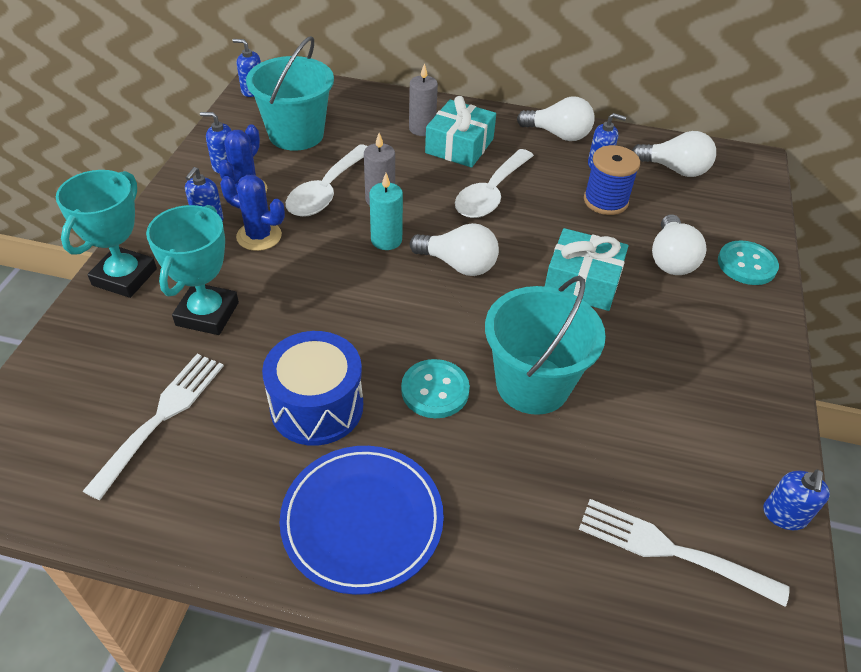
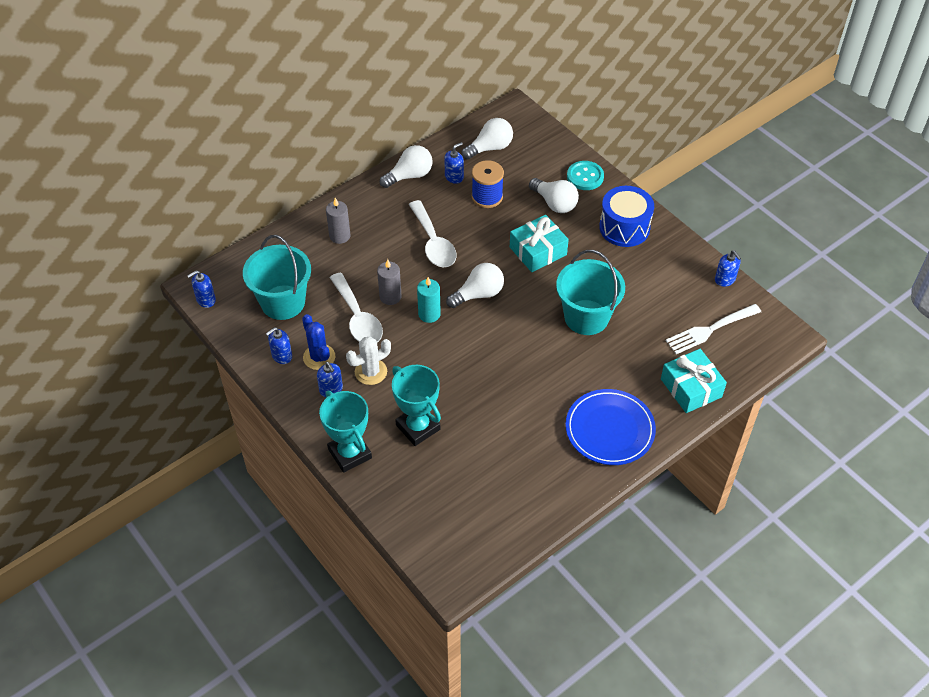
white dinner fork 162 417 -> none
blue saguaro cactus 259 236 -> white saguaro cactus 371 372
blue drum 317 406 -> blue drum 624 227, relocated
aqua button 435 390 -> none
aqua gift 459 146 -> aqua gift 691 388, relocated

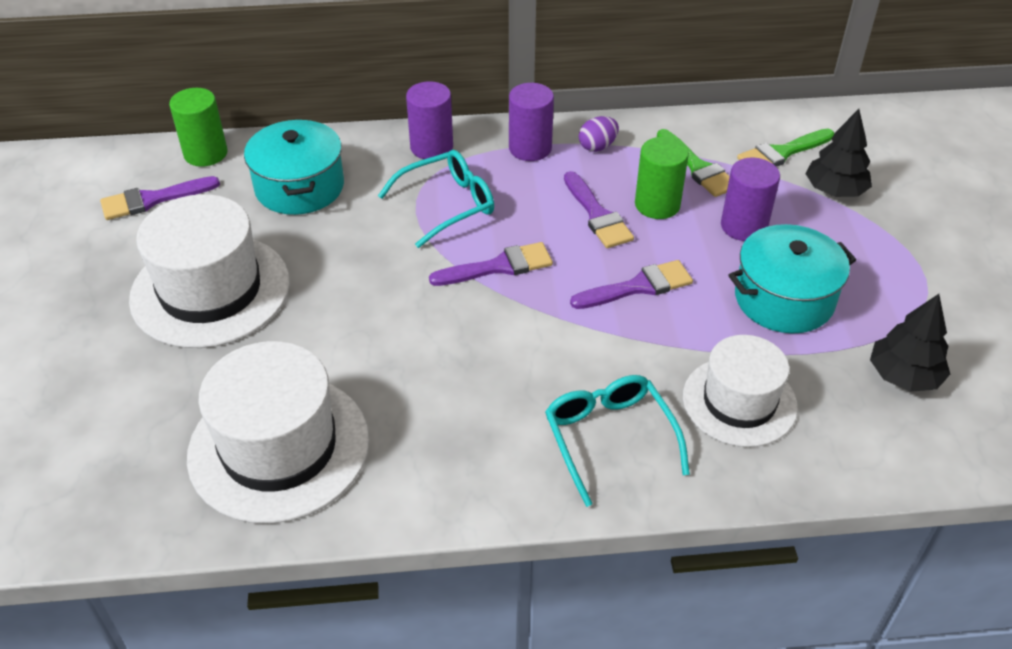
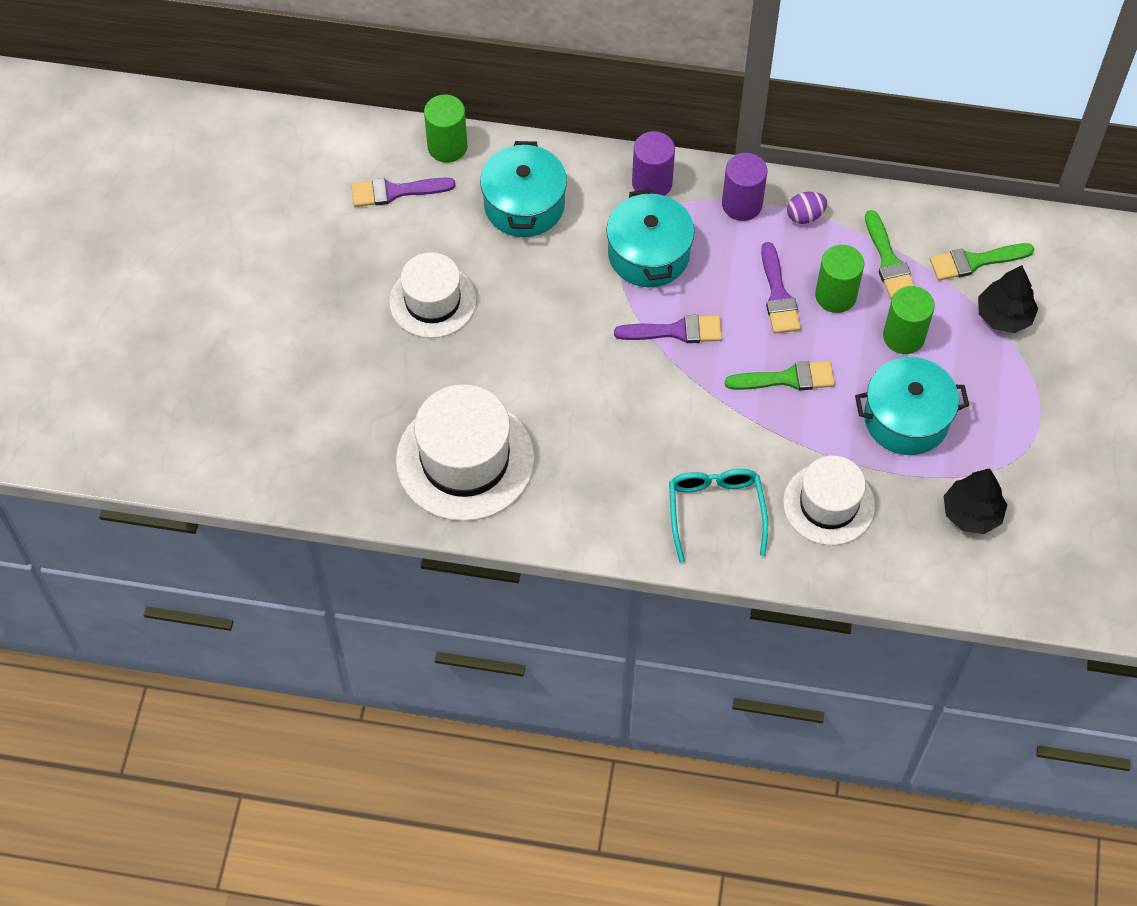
white tall hat 210 290 -> white tall hat 432 301, x0.66
aqua glasses 446 205 -> aqua stockpot 649 254
purple paint brush 638 287 -> green paint brush 787 378
purple cylinder shape 743 226 -> green cylinder shape 903 336

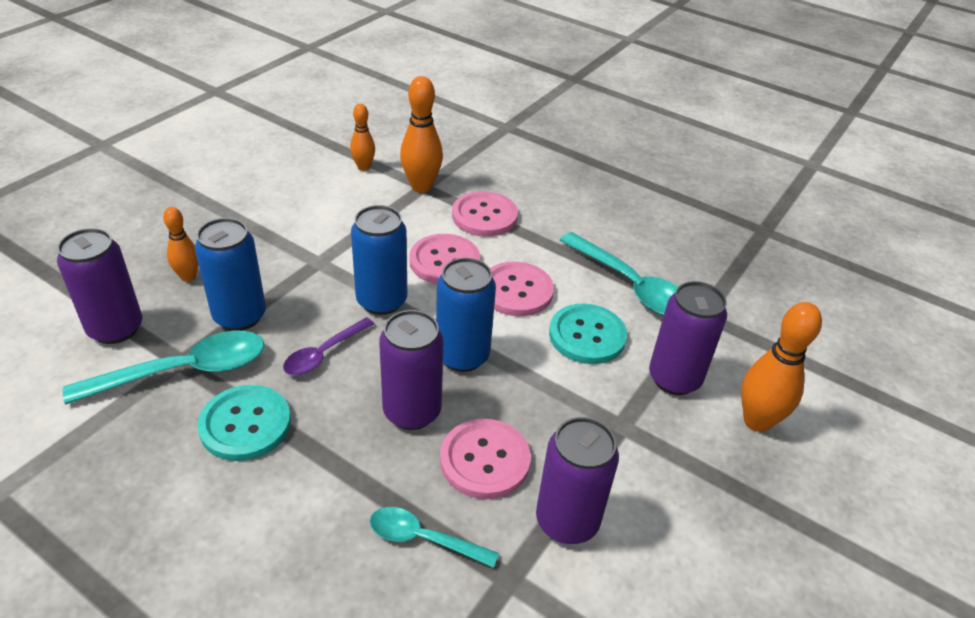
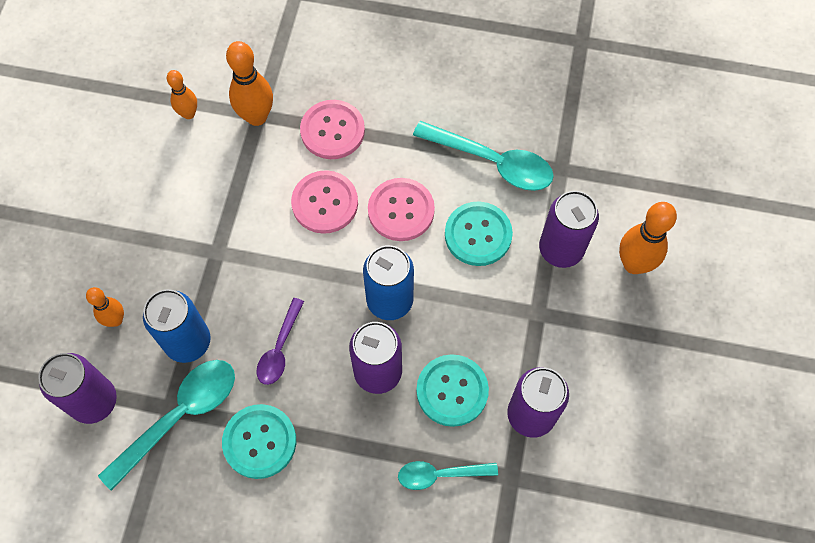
blue soda can 381 301 -> none
pink button 485 460 -> aqua button 452 391

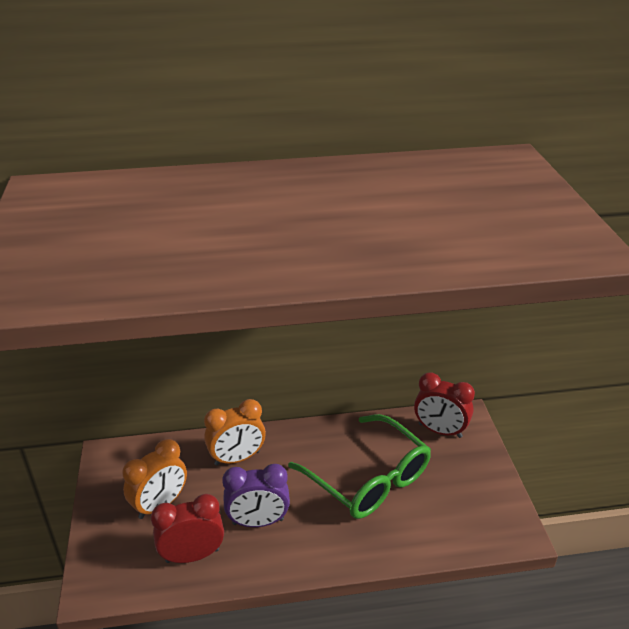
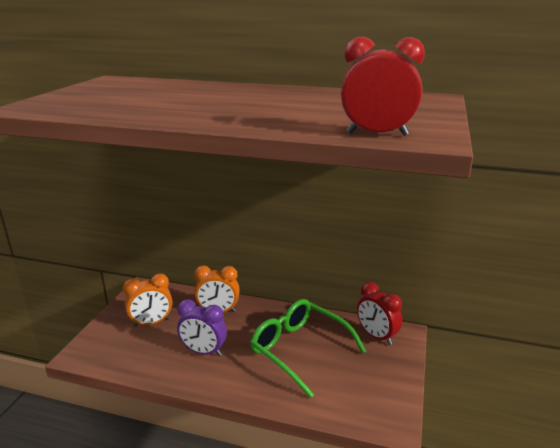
red clock 192 555 -> red clock 377 134, relocated
green glasses 368 478 -> green glasses 299 350, 150 degrees clockwise

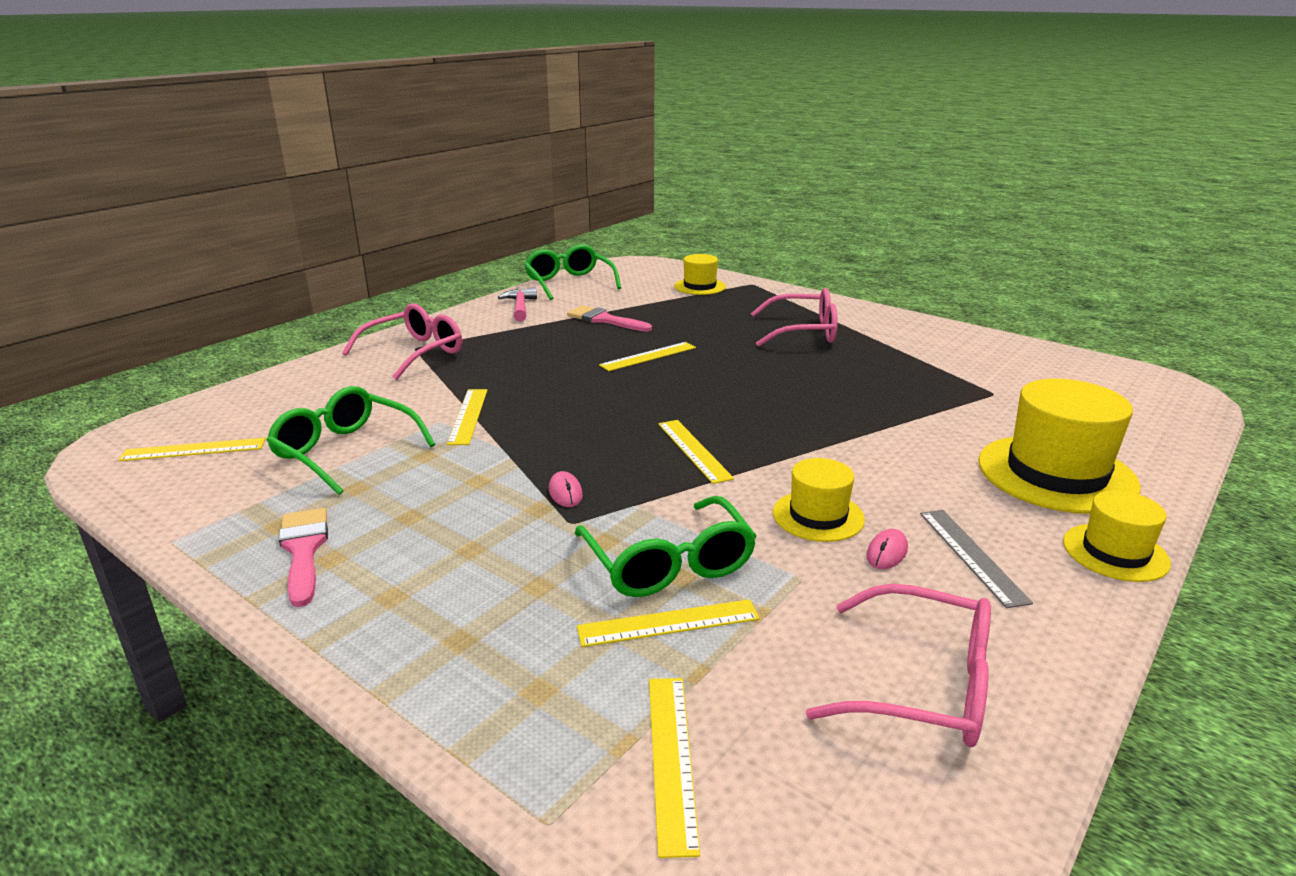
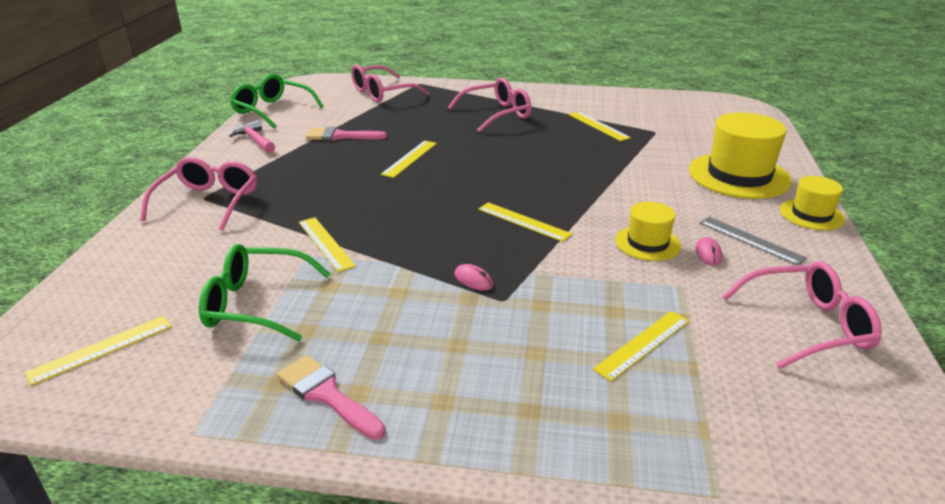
green glasses 668 563 -> none
bright yellow straightedge 671 758 -> bright yellow straightedge 598 126, relocated
bright yellow tall hat 699 286 -> pink glasses 382 93

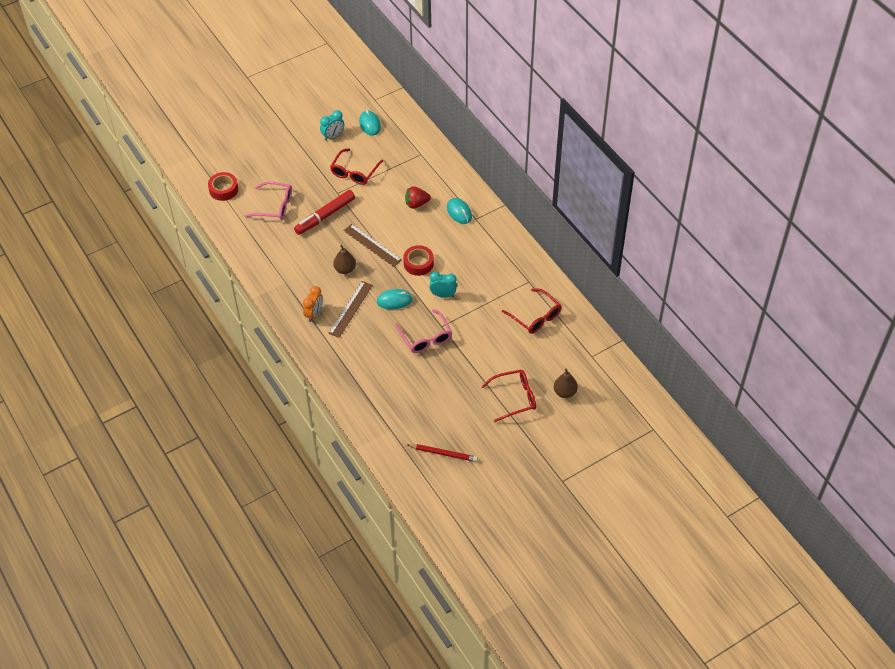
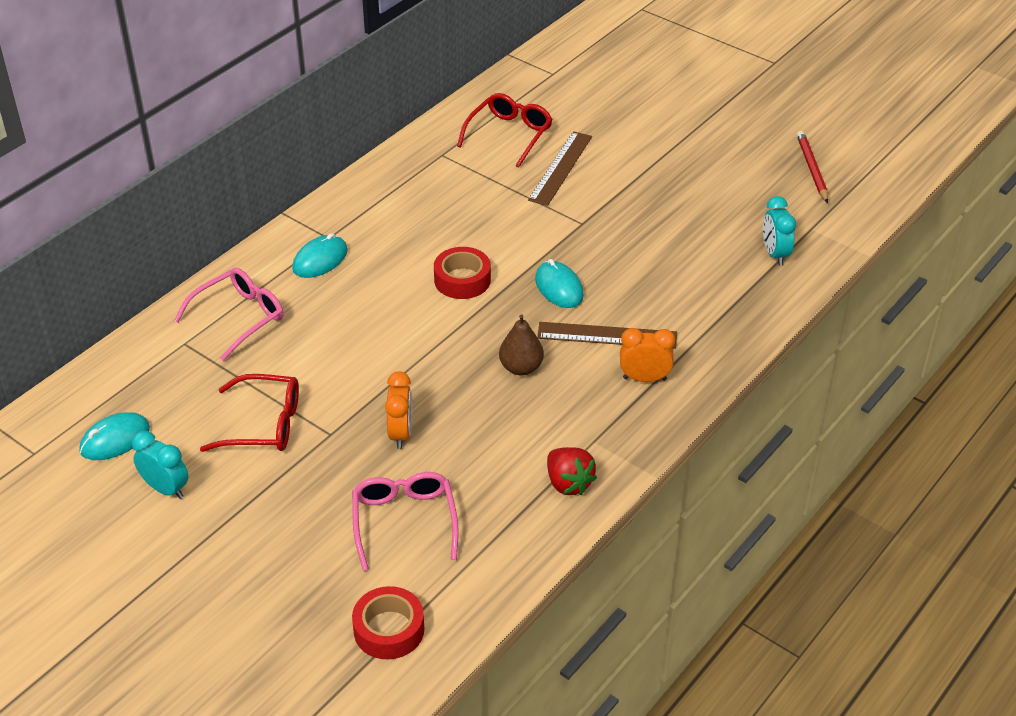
red marker 325 216 -> orange-coloured clock 401 434
dark brown straightedge 372 245 -> dark brown straightedge 561 168, relocated
pink glasses 426 338 -> pink glasses 239 317, relocated
red berry 416 204 -> red berry 568 483, relocated
aqua clock 443 295 -> aqua clock 775 254, relocated
red glasses 515 398 -> none
dark brown pear fruit 565 392 -> none

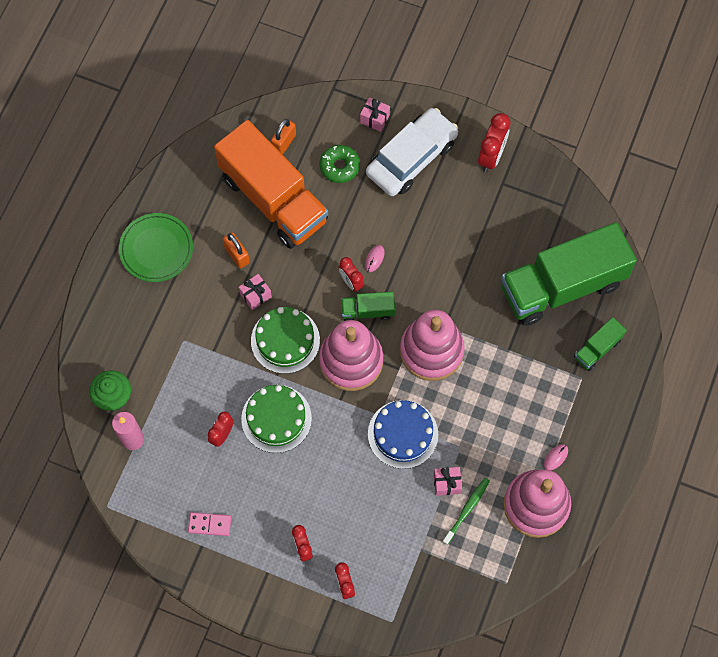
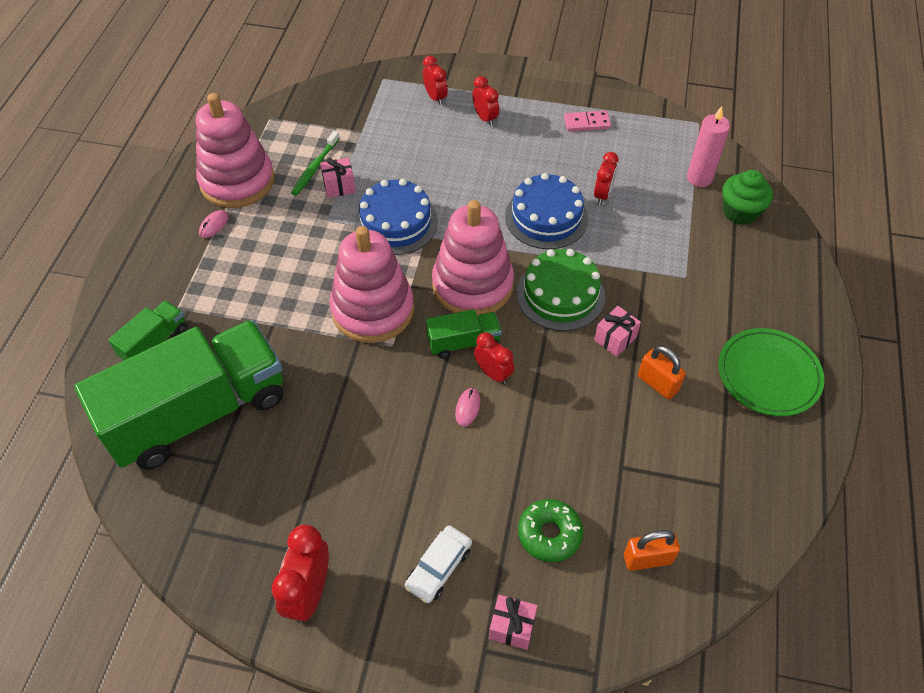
orange-coloured toy truck 273 199 -> none
green layer cake 276 418 -> blue layer cake 546 217
orange-coloured padlock 284 142 -> orange-coloured padlock 647 559, 60 degrees clockwise
white car 411 158 -> white car 438 567, x0.49

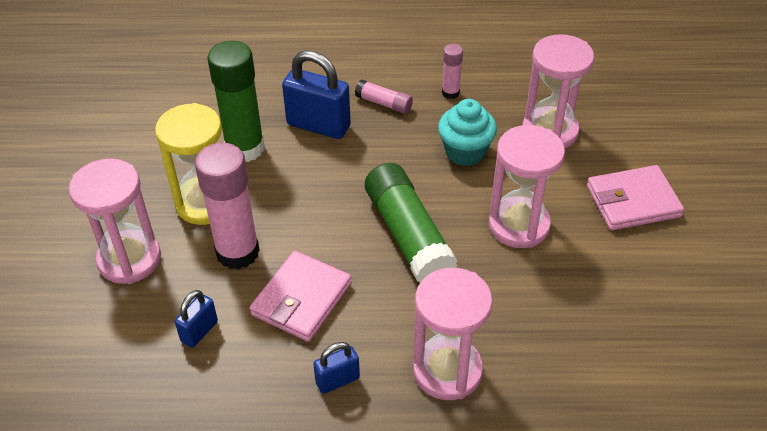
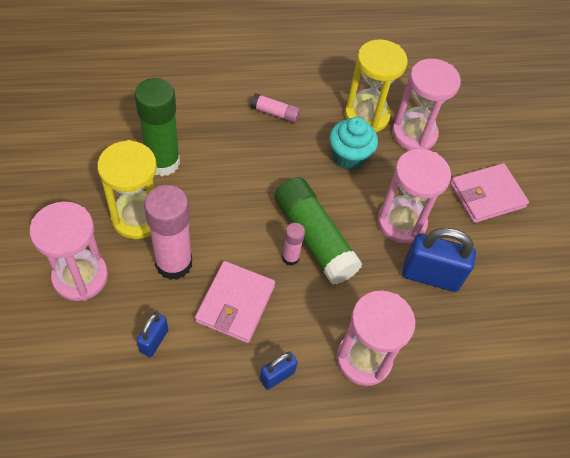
blue padlock 318 125 -> blue padlock 430 275, relocated
pink glue 450 93 -> pink glue 290 258, relocated
none -> bright yellow hourglass 366 116

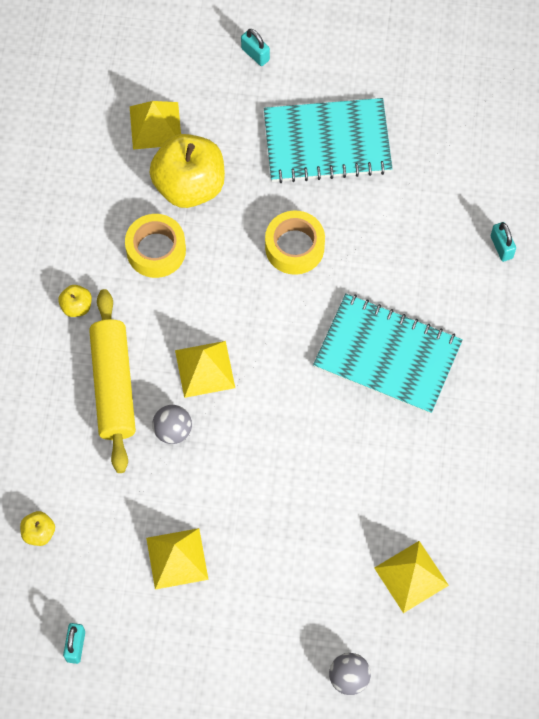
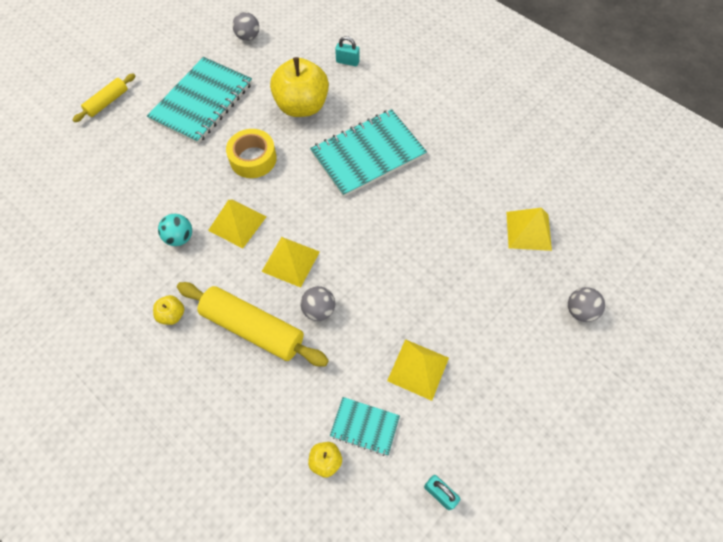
bright yellow tape 156 250 -> aqua sphere 180 238
bright yellow pyramid 155 125 -> bright yellow pyramid 237 223, relocated
bright yellow apple 189 185 -> bright yellow apple 302 106, relocated
aqua padlock 255 54 -> bright yellow dough roller 107 102
none -> gray sphere 248 37
none -> aqua notebook 365 426

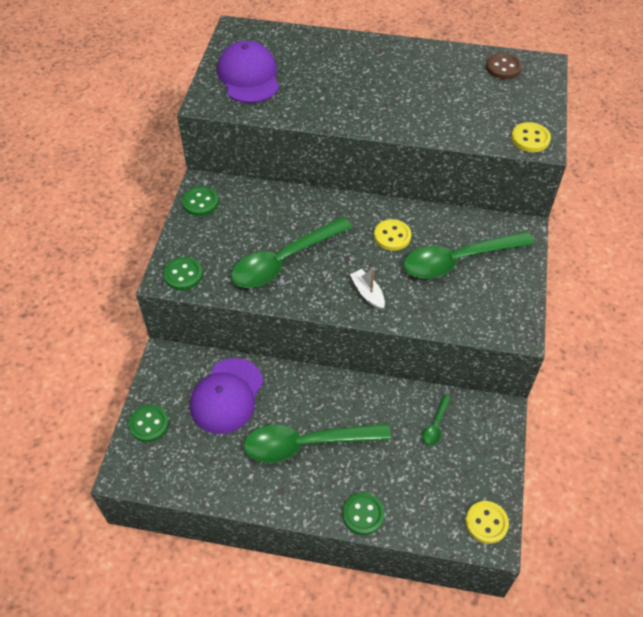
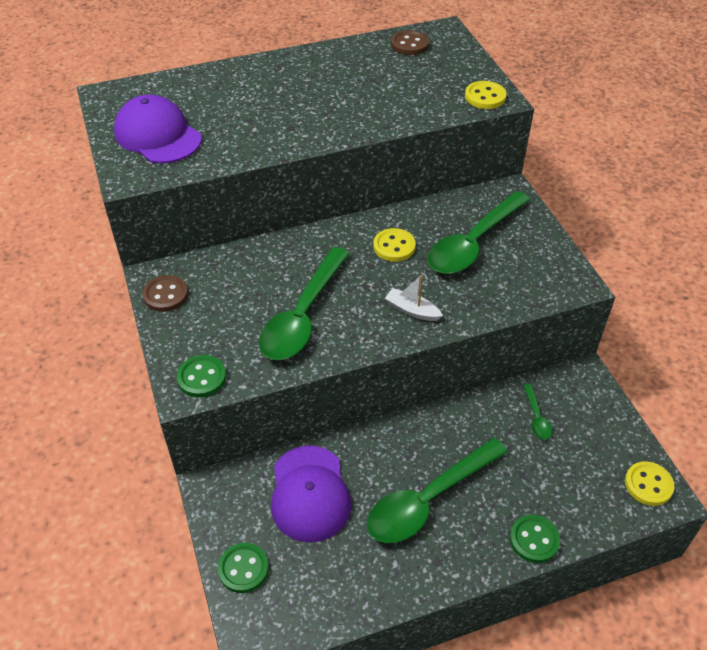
green button 200 202 -> dark brown button 165 295

